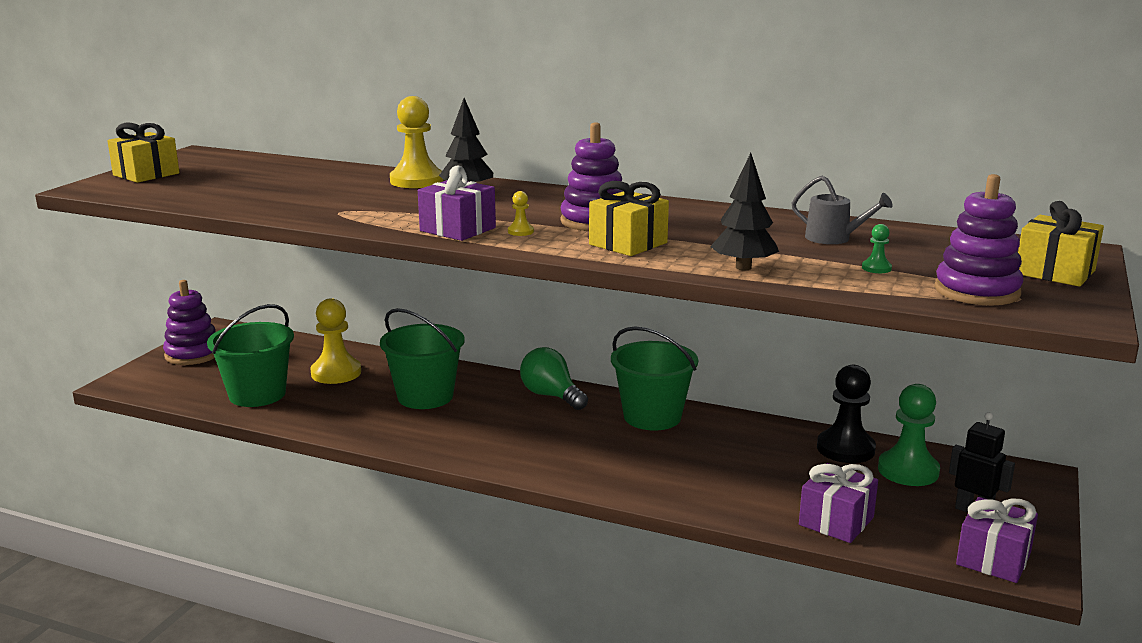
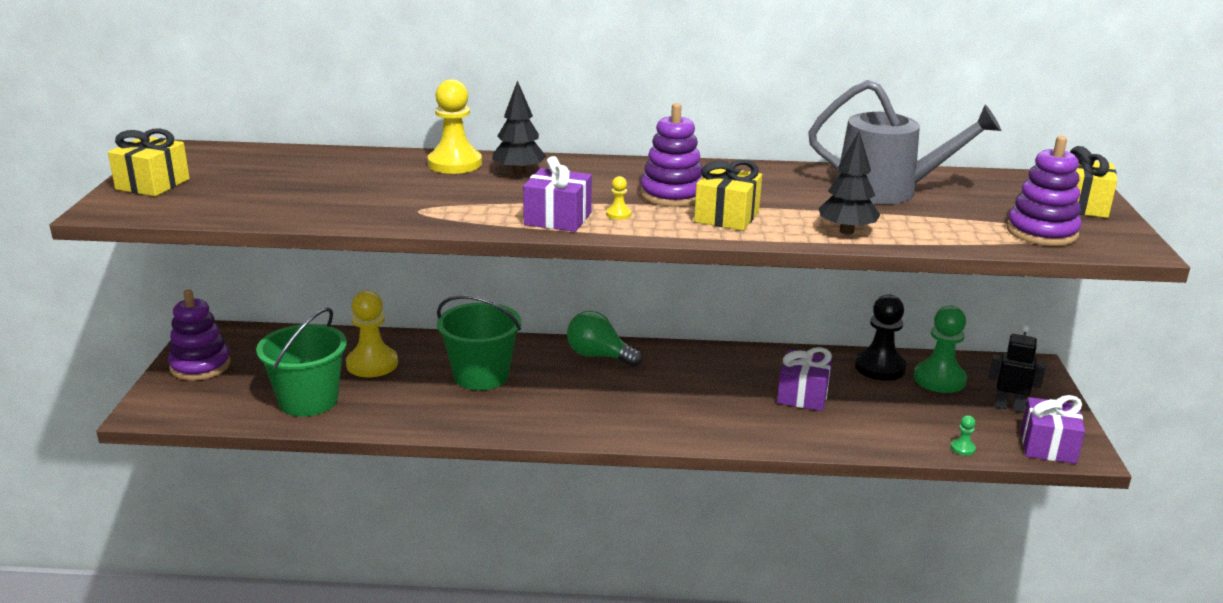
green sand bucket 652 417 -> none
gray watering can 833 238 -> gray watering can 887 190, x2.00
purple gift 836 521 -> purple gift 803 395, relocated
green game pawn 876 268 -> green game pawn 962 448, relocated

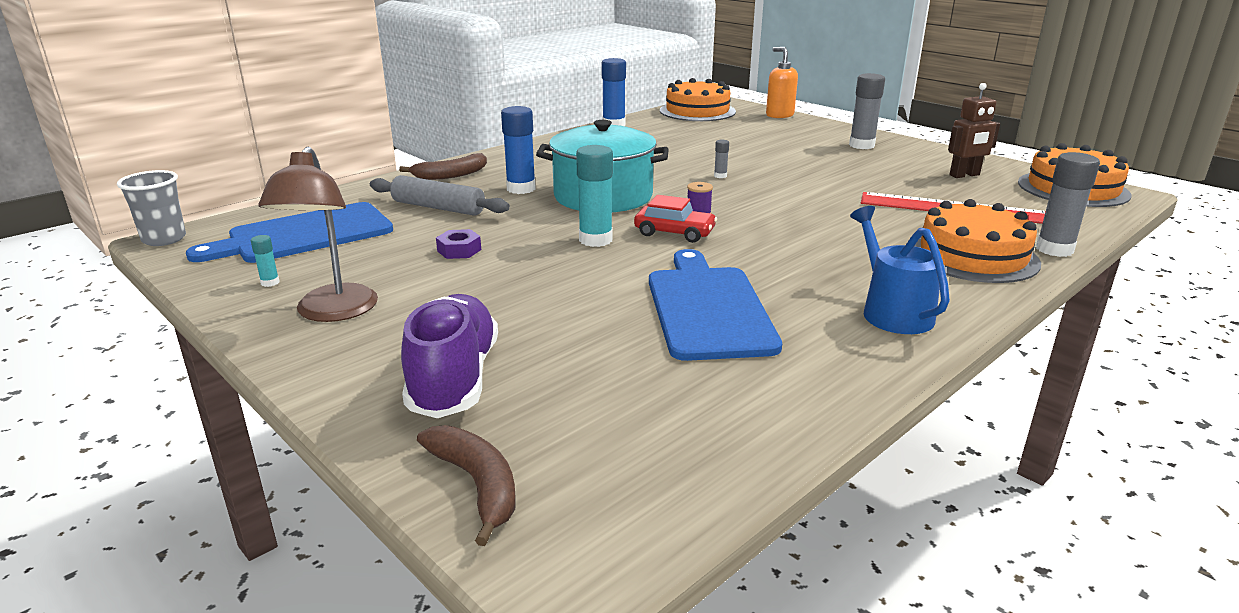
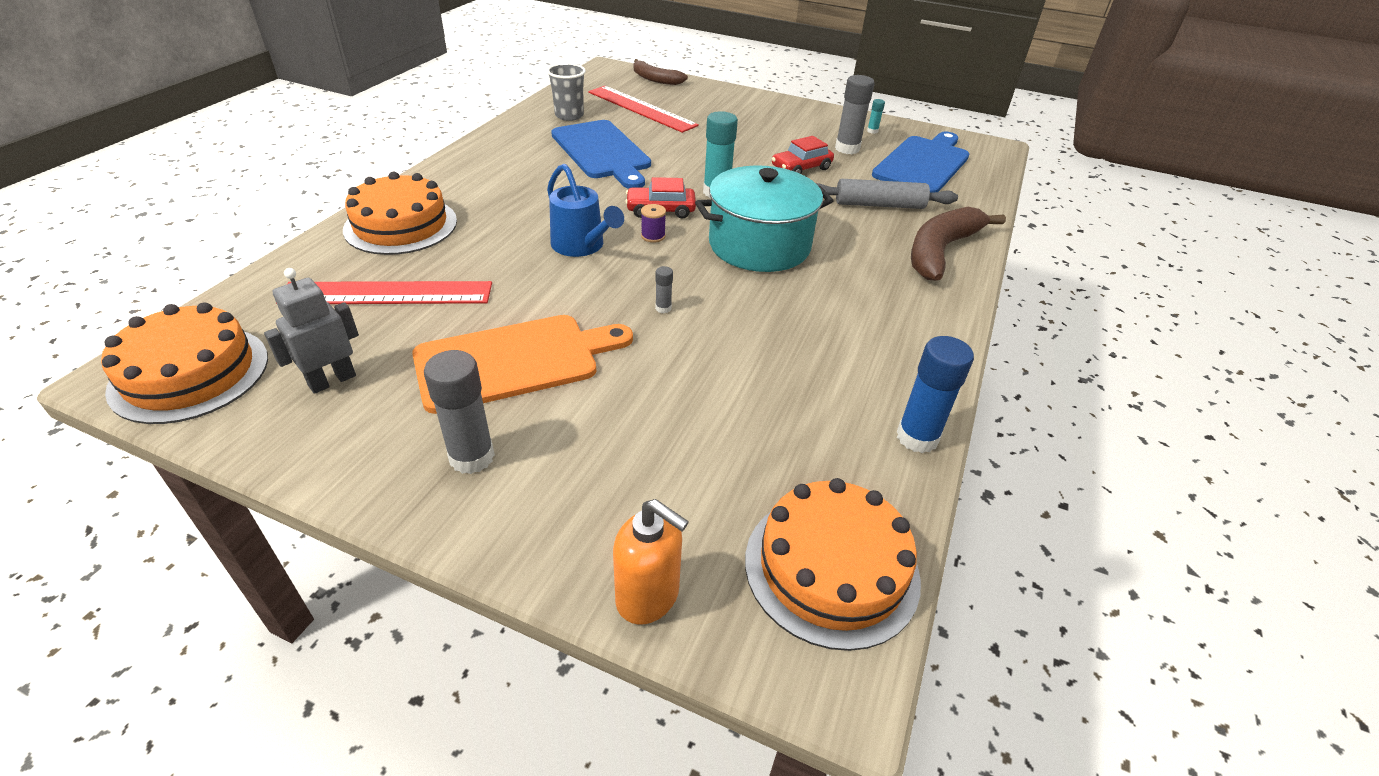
gray cup 164 239 -> gray cup 569 115, relocated
dark brown reading lamp 333 312 -> none
dark brown toy banana 450 175 -> dark brown toy banana 941 251, x1.56
purple lace-up shoe 454 379 -> none
purple hex nut 459 250 -> red car 801 168
blue glue 521 189 -> none
blue watering can 892 311 -> blue watering can 582 246, relocated
dark brown robot figure 964 175 -> gray robot figure 332 380
gray glue 1054 249 -> gray glue 847 149, relocated
none -> orange-coloured chopping board 514 361
none -> red straightedge 641 108

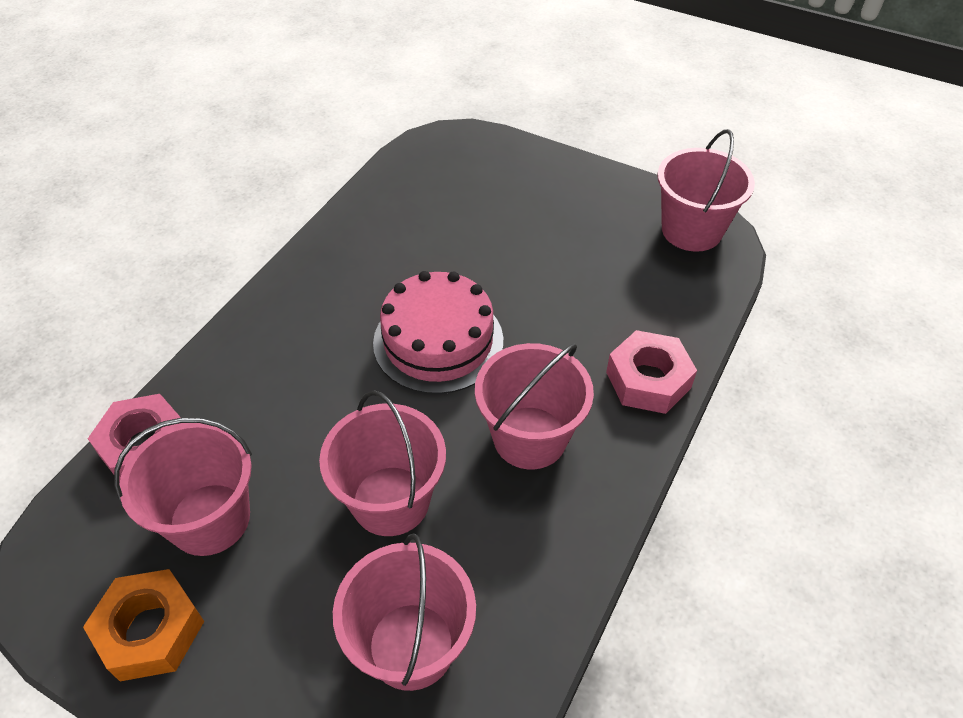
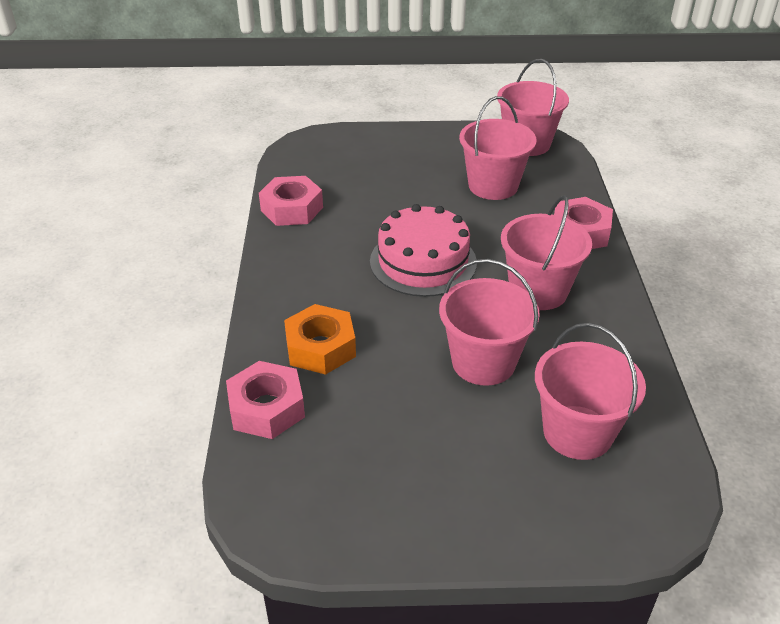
orange-coloured hex nut 150 630 -> orange-coloured hex nut 320 347, relocated
pink sand bucket 210 519 -> pink sand bucket 493 186, relocated
none -> pink hex nut 292 209

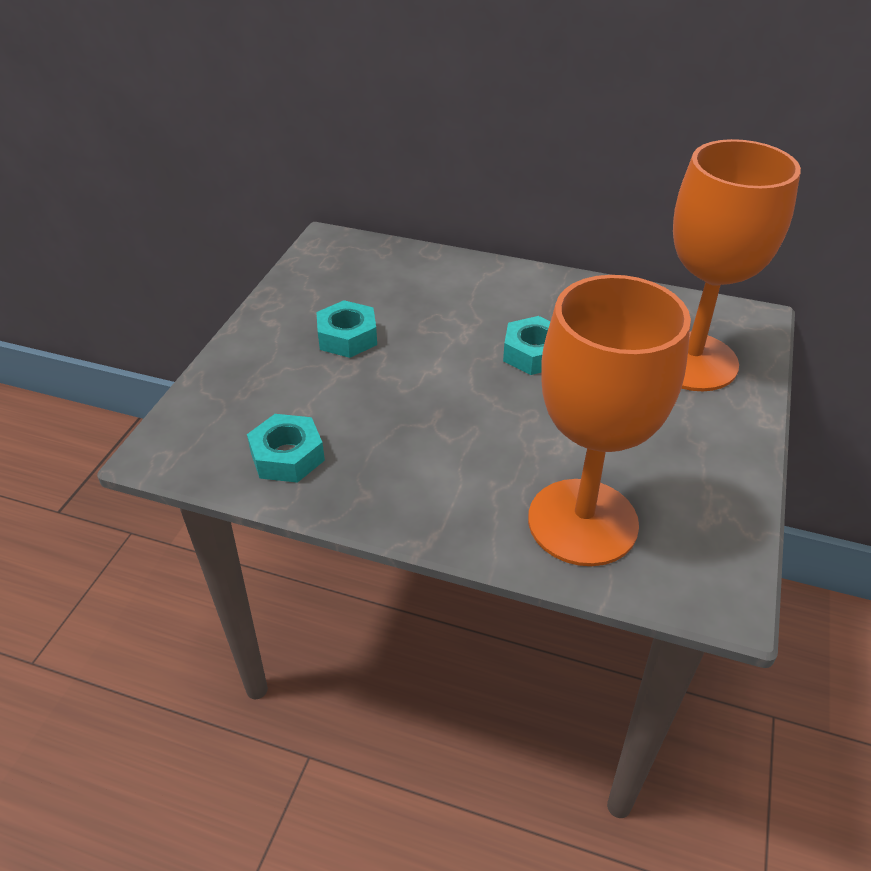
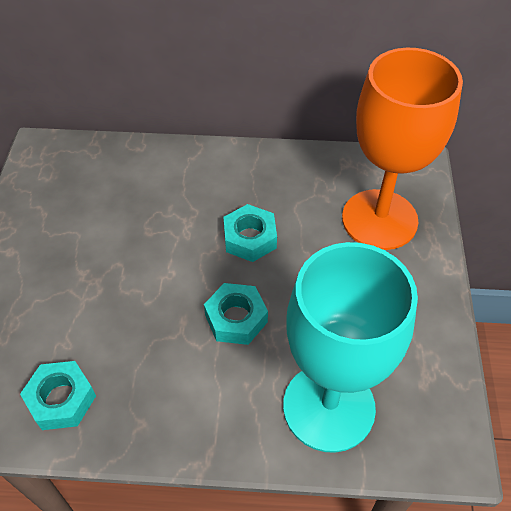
aqua hex nut 347 337 -> aqua hex nut 236 318, relocated
orange-coloured goblet 582 522 -> aqua goblet 328 407

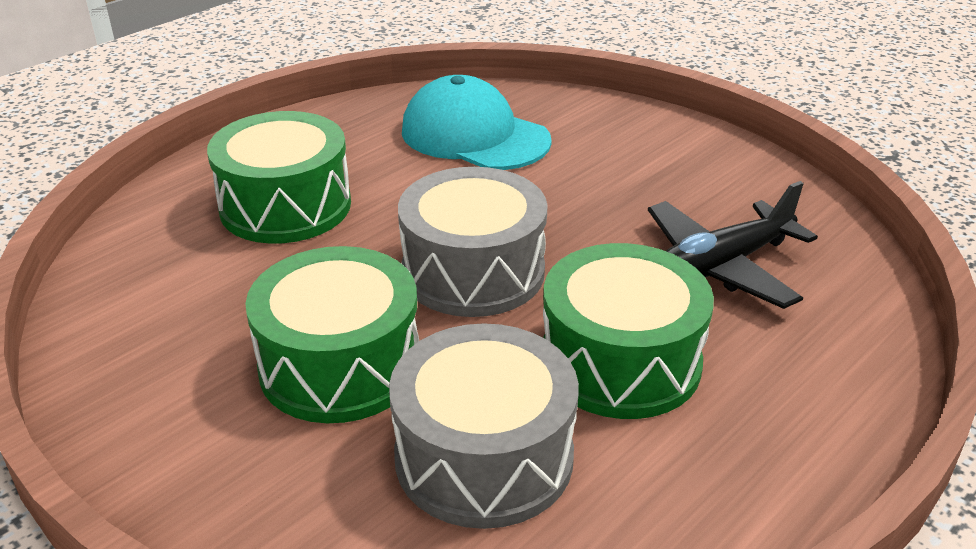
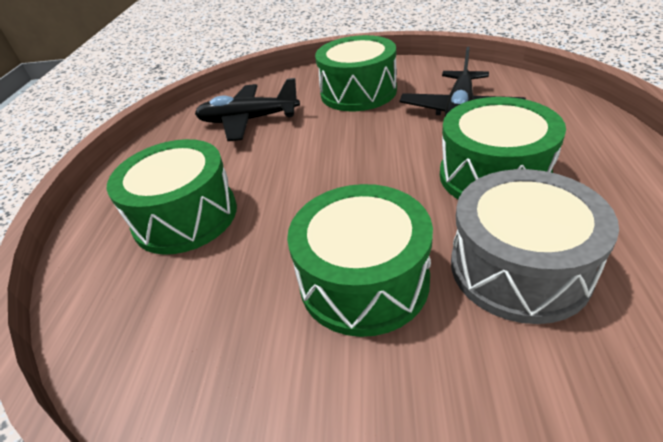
gray drum 473 271 -> none
aqua peaked cap 474 136 -> jet-black aeroplane 248 120
none -> green drum 358 92

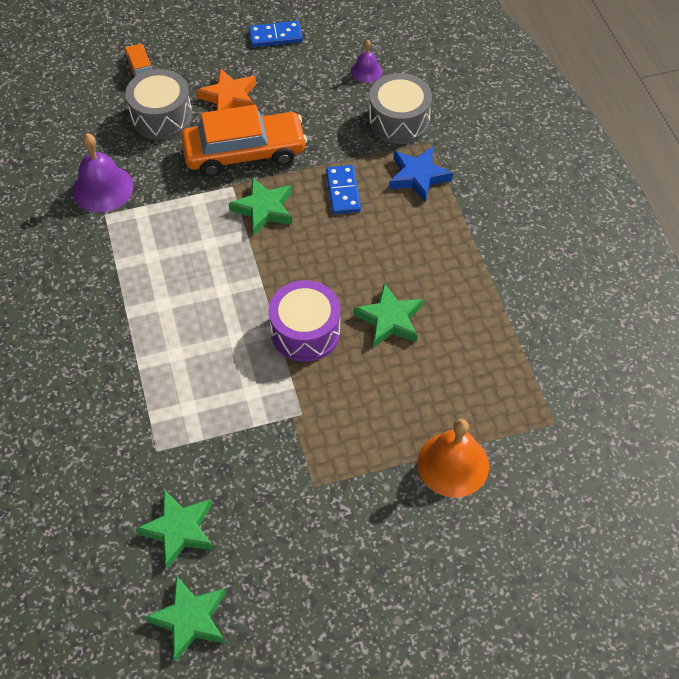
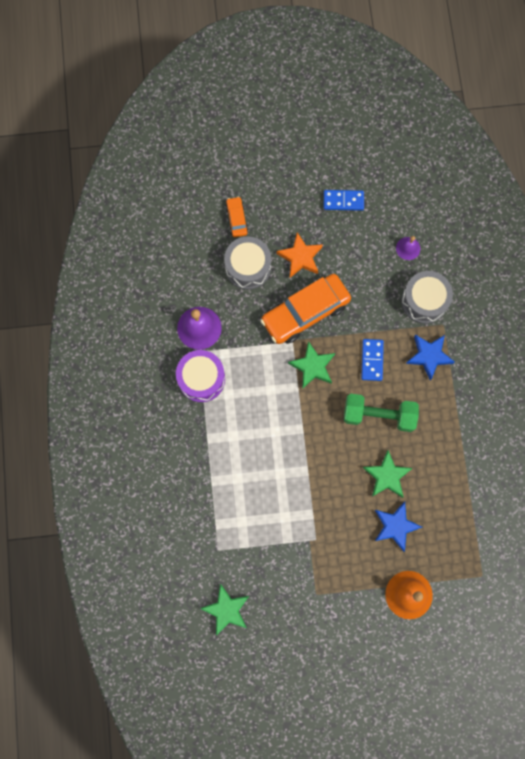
green five-pointed star 190 619 -> none
orange-coloured car 244 153 -> orange-coloured car 305 312, 150 degrees clockwise
purple drum 305 331 -> purple drum 201 379, relocated
none -> green dumbbell 378 415
none -> blue five-pointed star 395 526

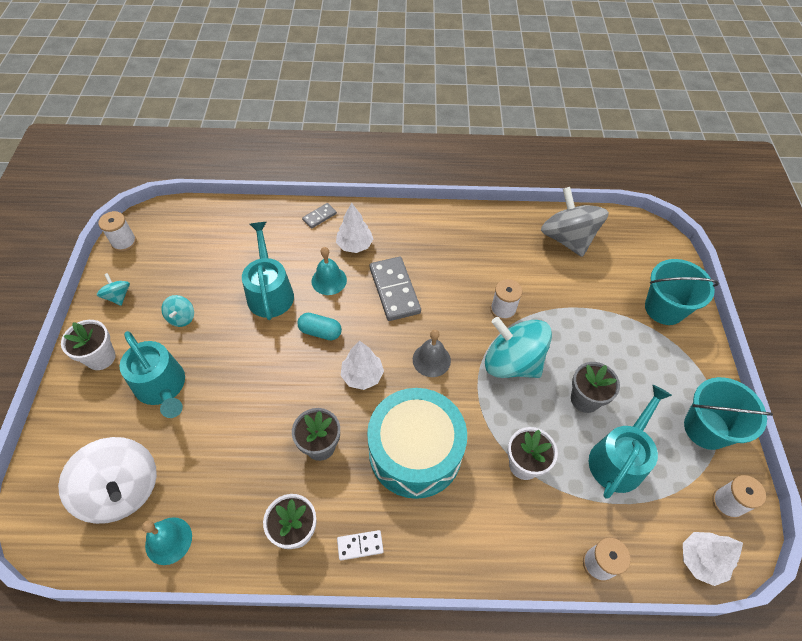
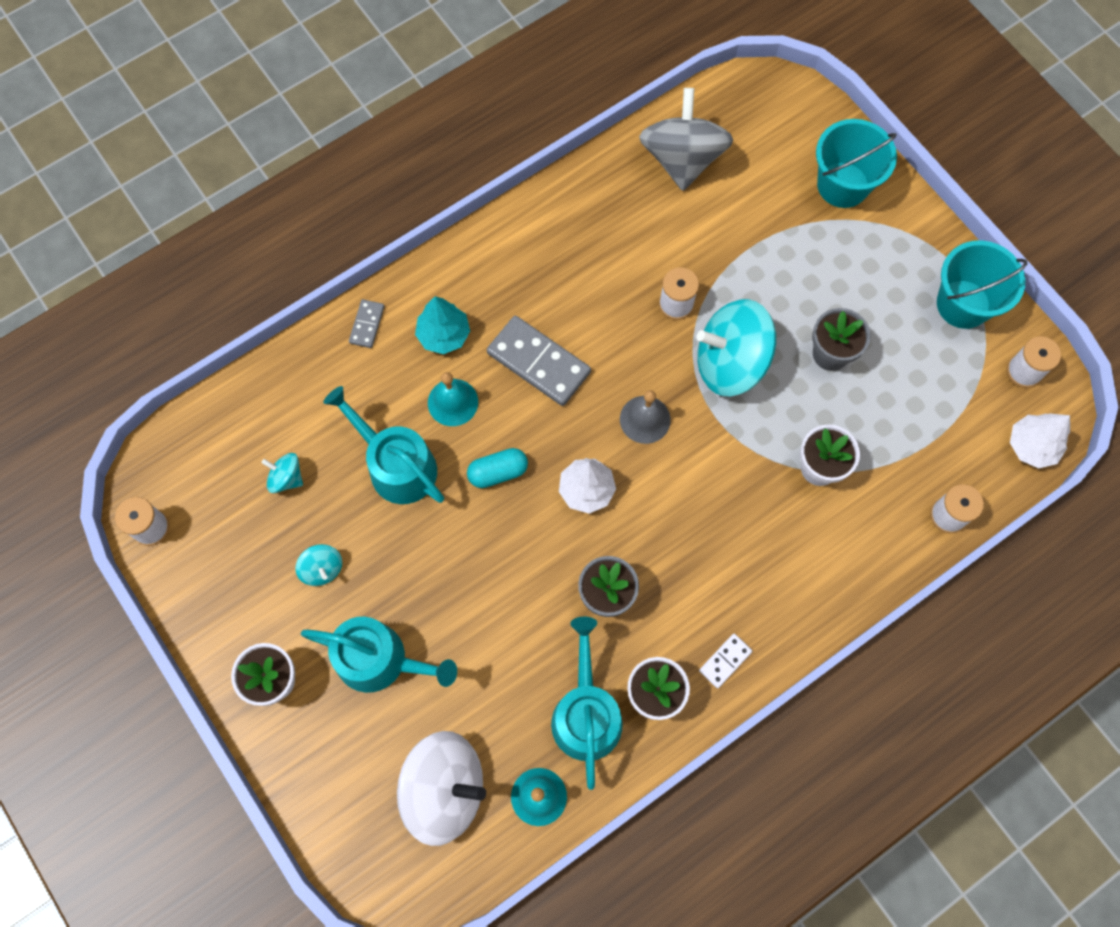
aqua spinning top 118 296 -> aqua spinning top 286 478, relocated
white toy tree 355 245 -> aqua toy tree 444 335
aqua drum 415 451 -> none
gray spinning top 567 238 -> gray spinning top 682 159, 60 degrees clockwise
aqua watering can 619 458 -> aqua watering can 586 713, relocated

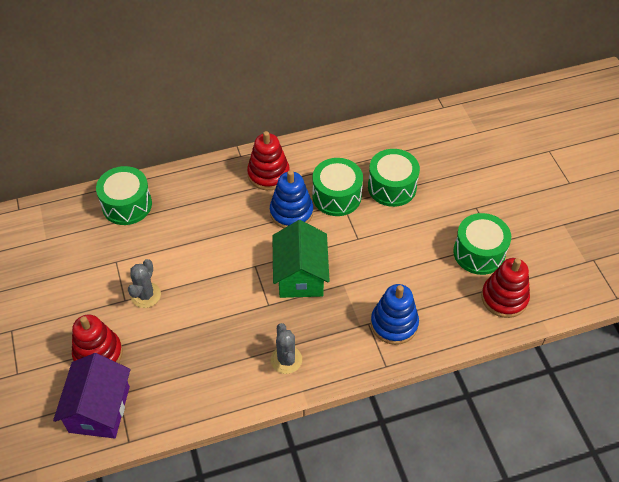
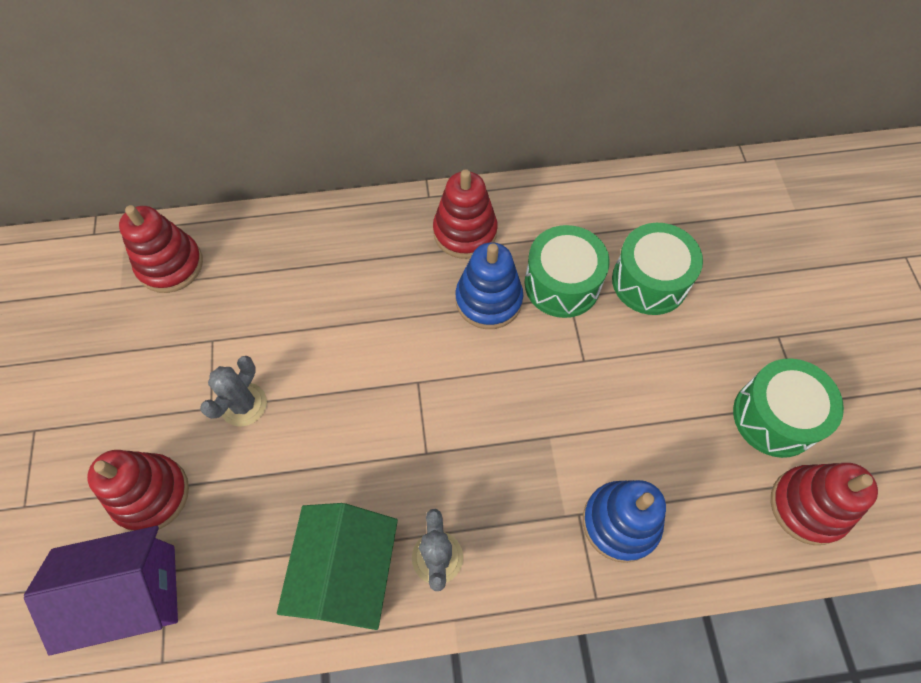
purple toy house 99 409 -> purple toy house 131 593, 60 degrees clockwise
green drum 127 205 -> none
green toy house 300 275 -> green toy house 347 572, relocated
none -> red stacking rings 170 265

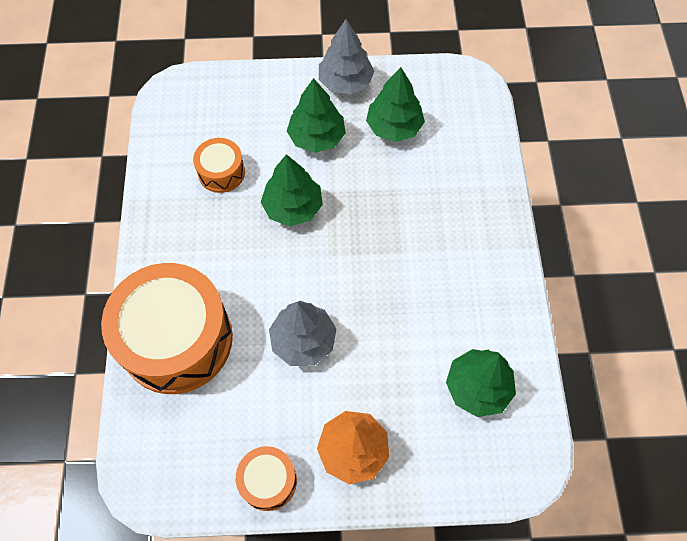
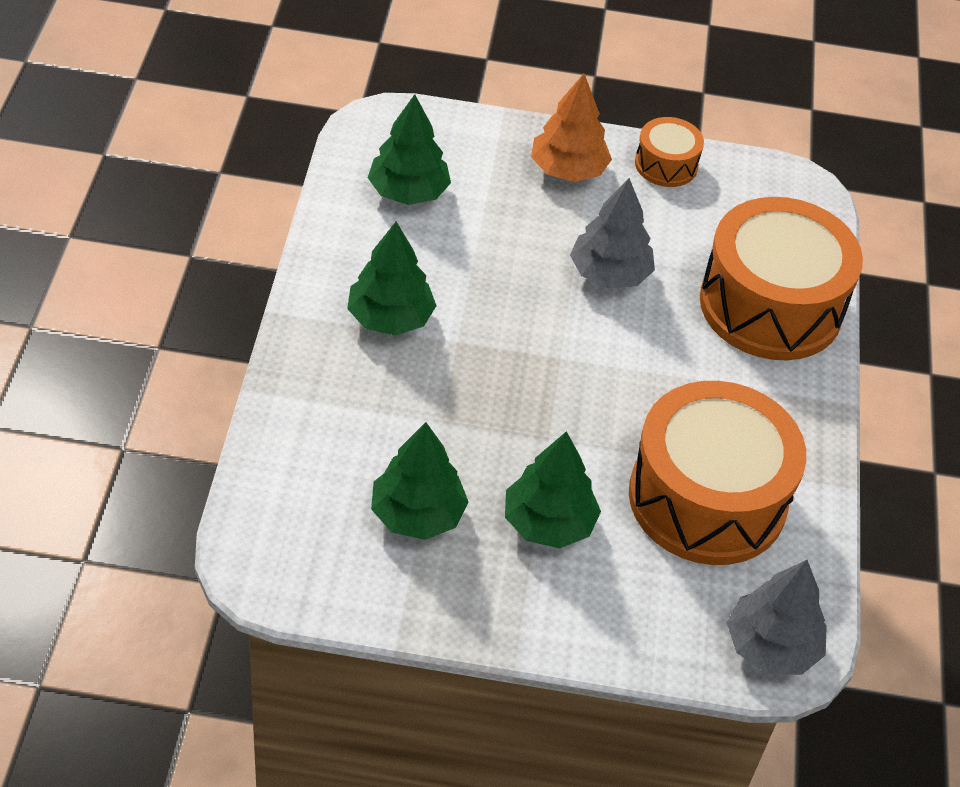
orange-coloured drum 221 172 -> orange-coloured drum 707 498, x2.13
green toy tree 293 207 -> green toy tree 390 318, relocated
gray toy tree 345 82 -> gray toy tree 771 646, relocated

